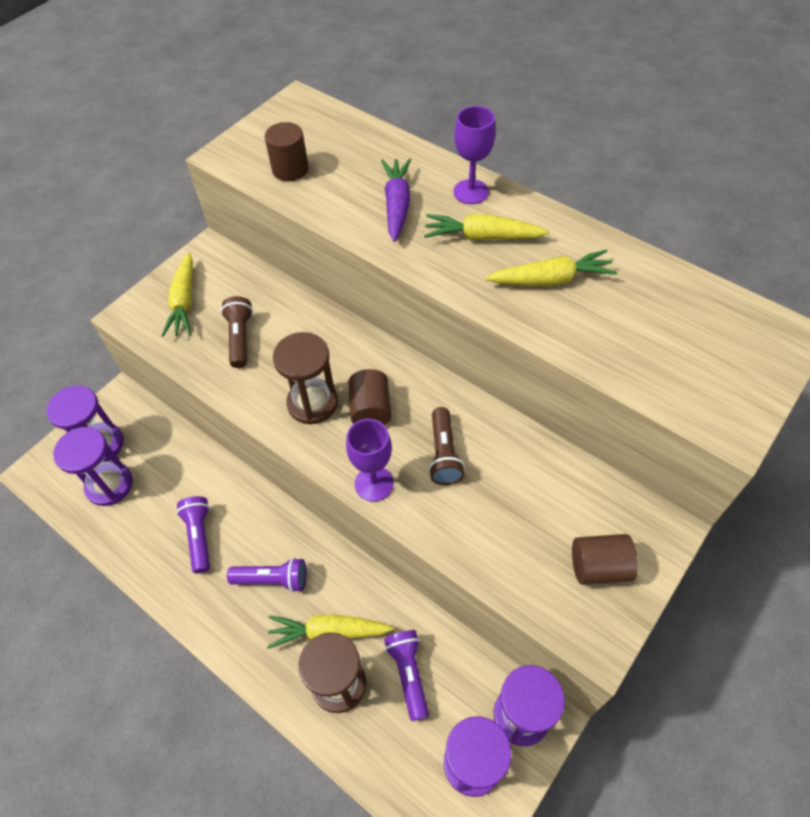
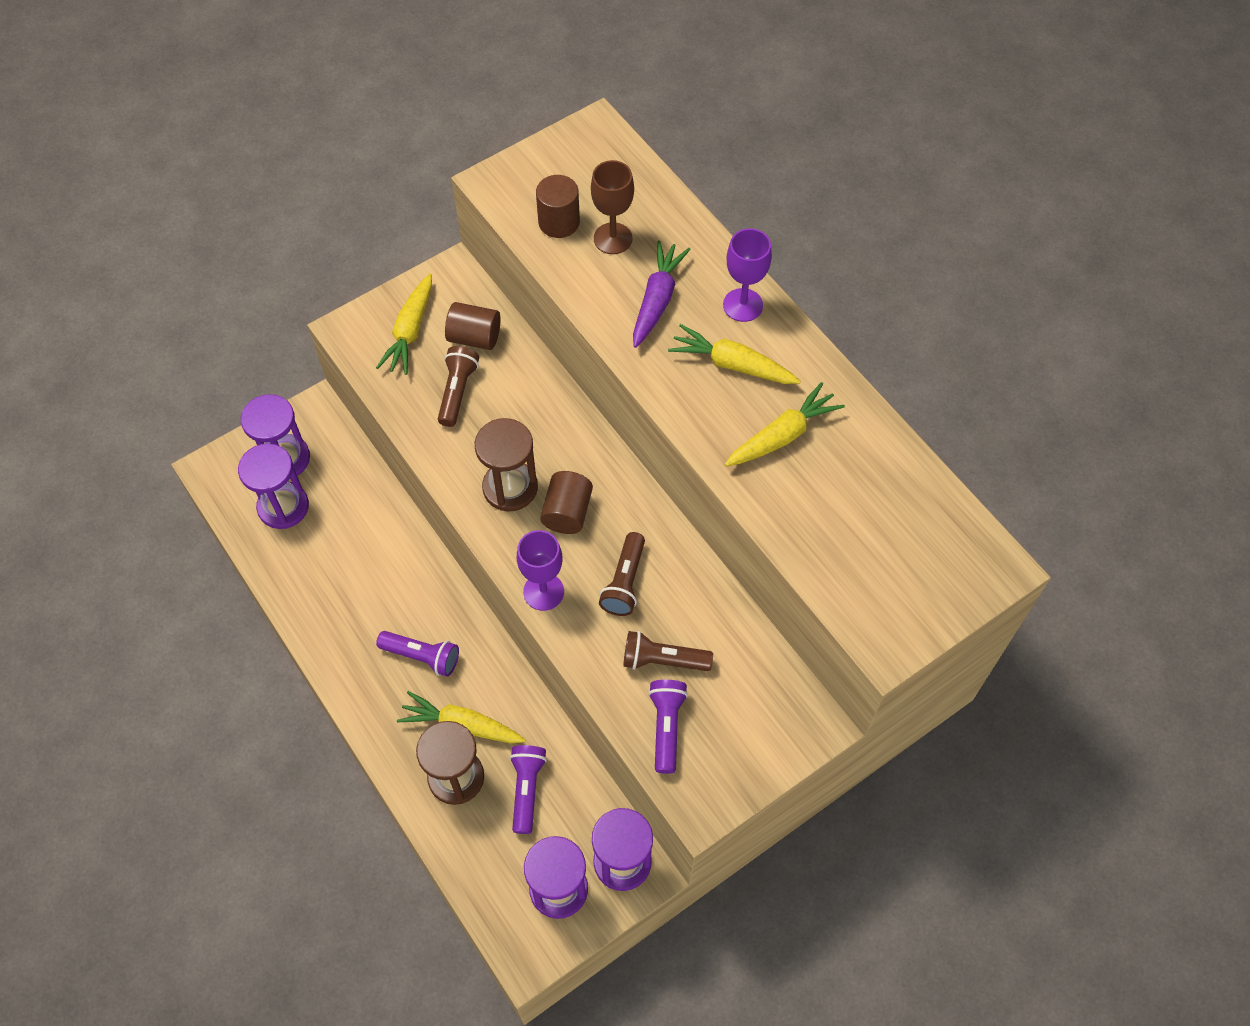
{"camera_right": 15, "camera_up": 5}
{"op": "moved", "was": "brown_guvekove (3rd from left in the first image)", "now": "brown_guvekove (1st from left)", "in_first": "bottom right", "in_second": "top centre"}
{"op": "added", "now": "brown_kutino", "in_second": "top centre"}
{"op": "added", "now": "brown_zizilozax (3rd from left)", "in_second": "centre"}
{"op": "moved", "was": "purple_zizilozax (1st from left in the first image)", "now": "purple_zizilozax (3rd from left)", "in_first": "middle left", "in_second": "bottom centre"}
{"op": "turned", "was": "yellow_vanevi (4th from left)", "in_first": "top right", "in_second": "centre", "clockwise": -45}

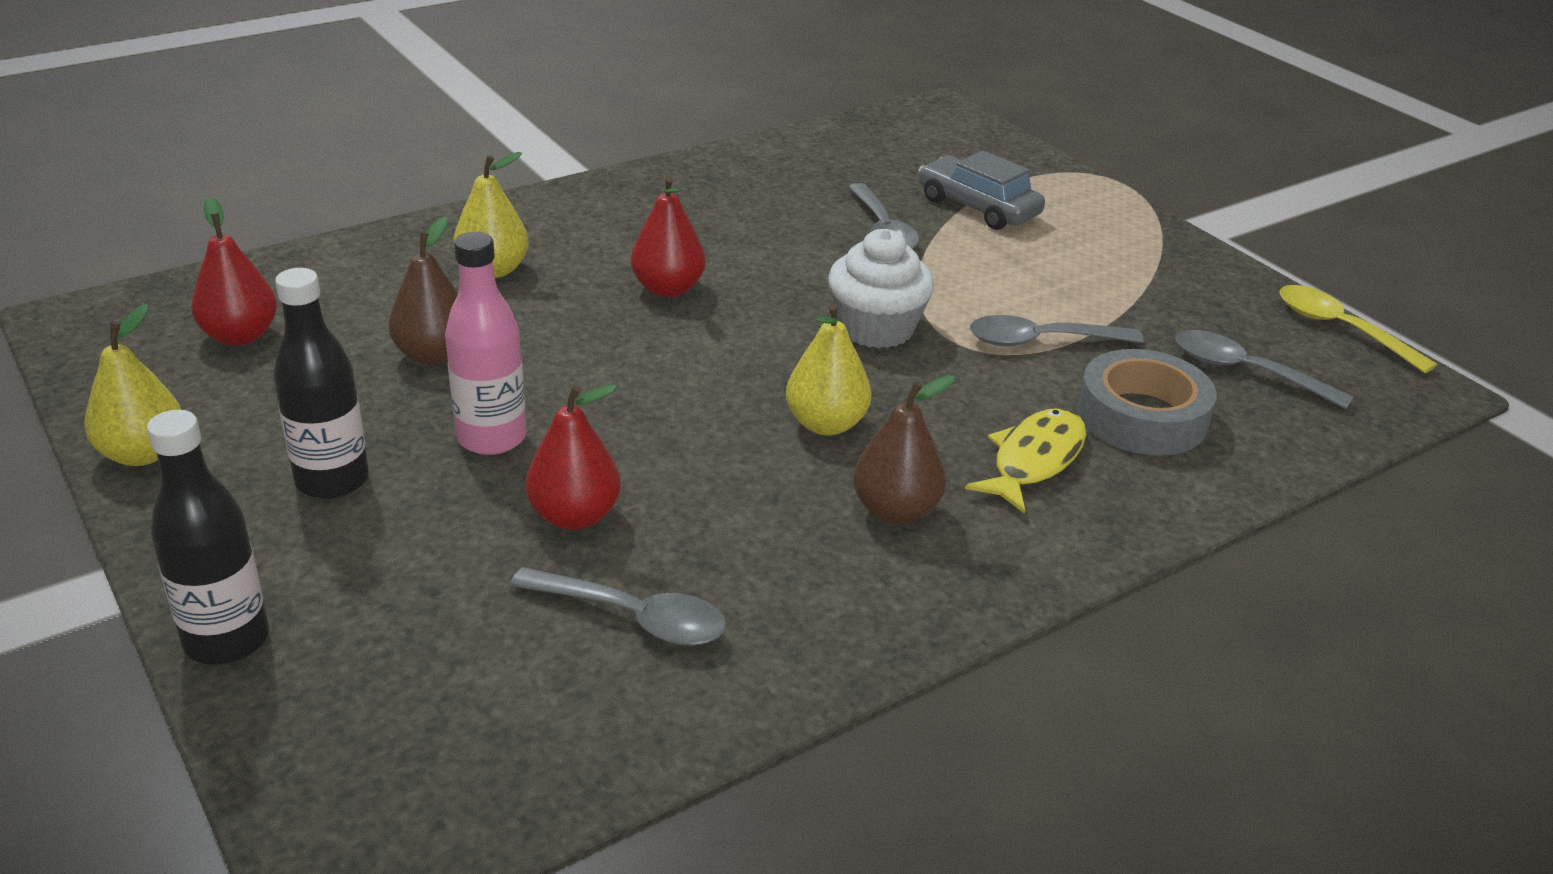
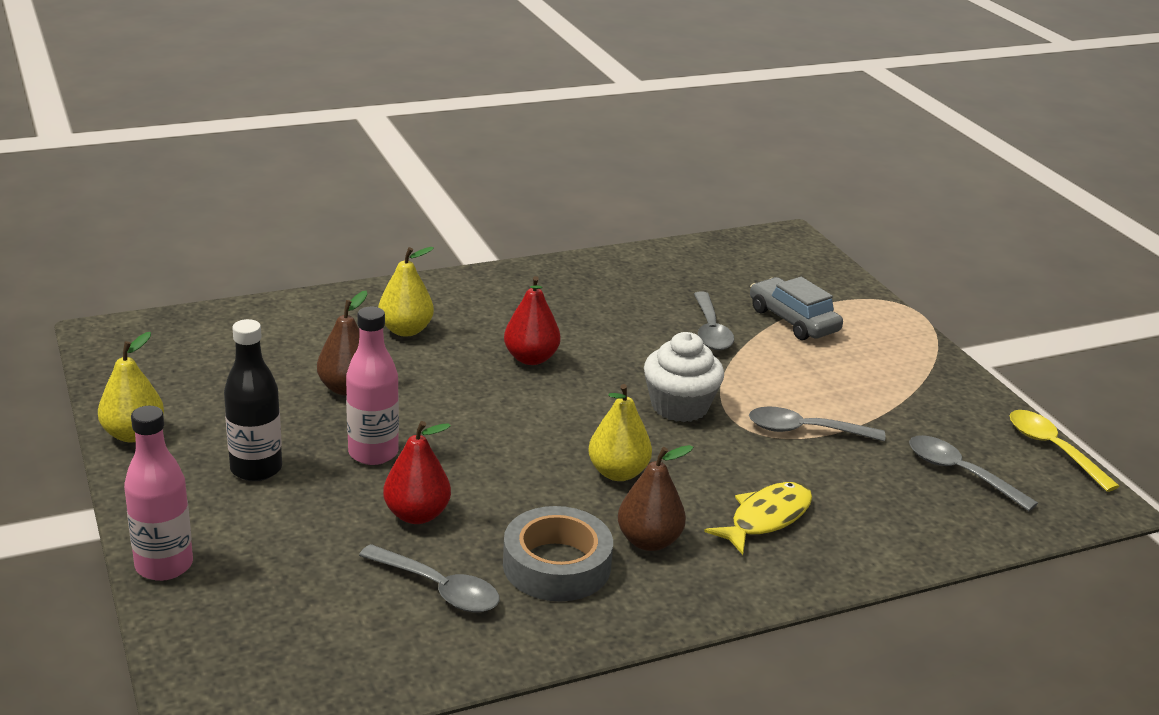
{"camera_right": 10, "camera_up": -5}
{"op": "recoloured", "was": "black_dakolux (1st from left)", "now": "pink_dakolux (1st from left)", "in_first": "middle left", "in_second": "bottom left"}
{"op": "moved", "was": "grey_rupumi", "in_first": "middle right", "in_second": "bottom centre"}
{"op": "removed", "was": "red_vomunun (1st from left)", "in_first": "top left"}

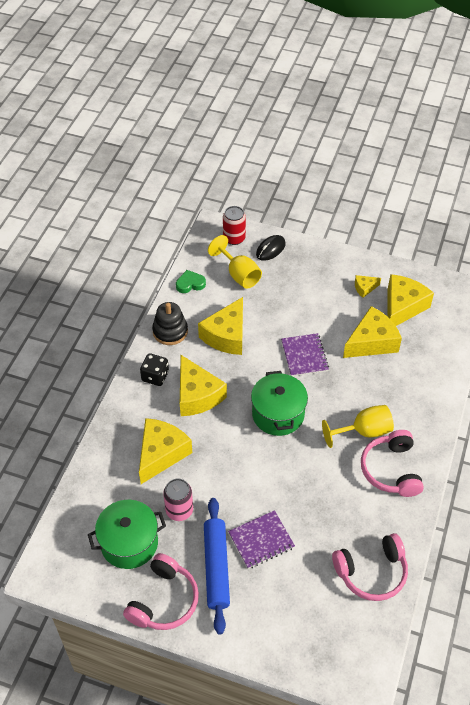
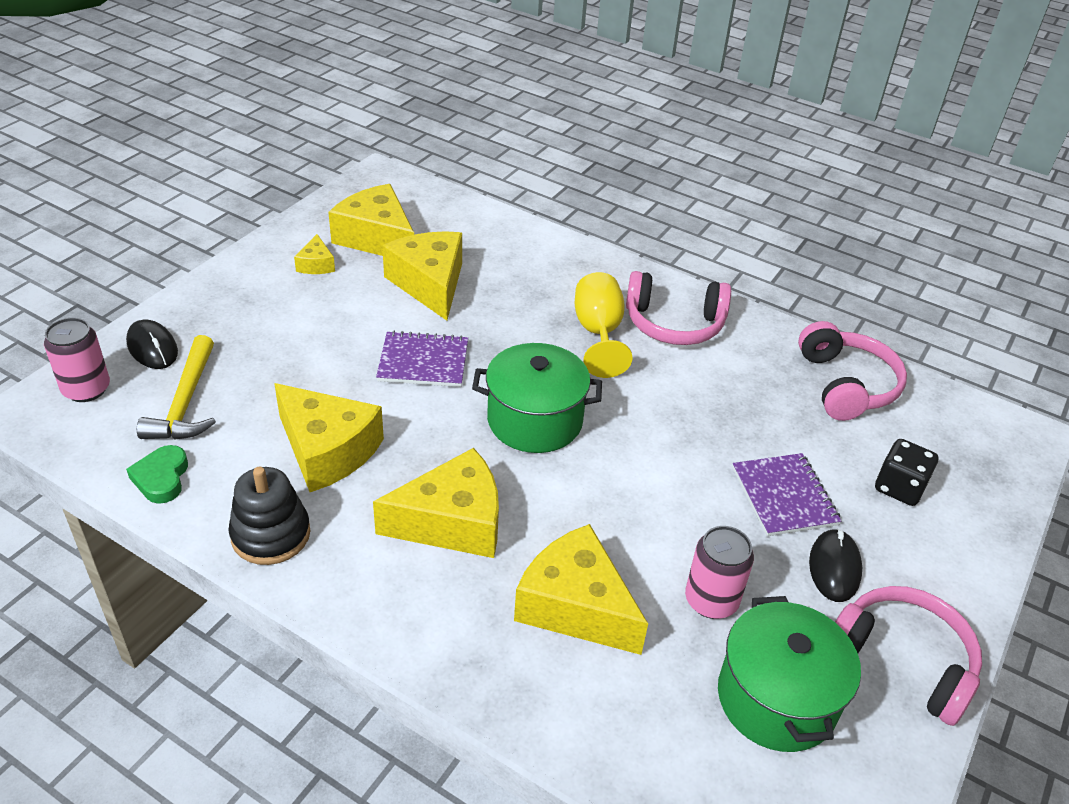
{"camera_right": -80, "camera_up": -10}
{"op": "recoloured", "was": "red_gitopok", "now": "pink_gitopok (1st from left)", "in_first": "top centre", "in_second": "middle left"}
{"op": "replaced", "was": "yellow_kutino (1st from left)", "now": "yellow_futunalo", "in_first": "centre", "in_second": "middle left"}
{"op": "replaced", "was": "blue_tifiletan", "now": "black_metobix (2nd from left)", "in_first": "bottom centre", "in_second": "bottom right"}
{"op": "moved", "was": "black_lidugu", "in_first": "middle left", "in_second": "middle right"}

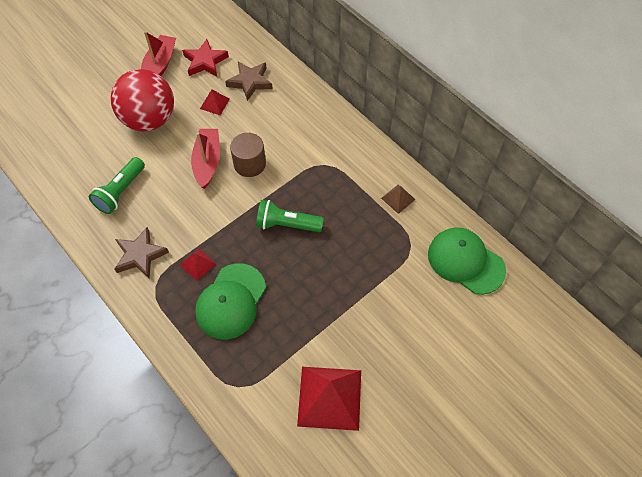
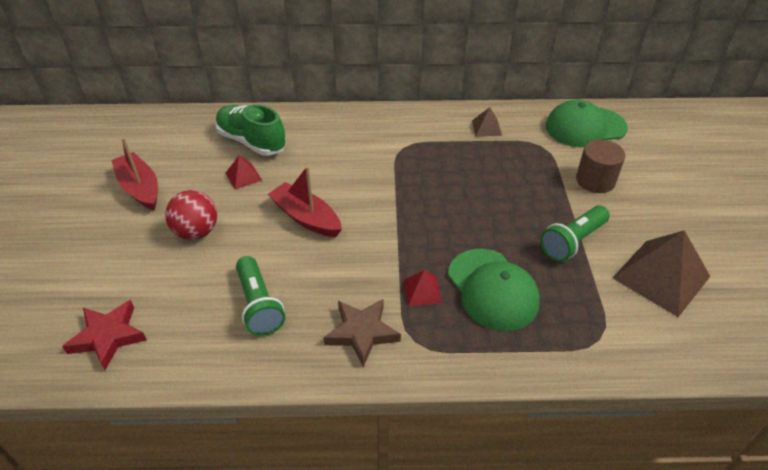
{"camera_right": -50, "camera_up": -15}
{"op": "moved", "was": "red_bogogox", "in_first": "top left", "in_second": "bottom left"}
{"op": "resized", "was": "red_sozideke", "in_first": "top left", "in_second": "middle left", "ratio": 0.6}
{"op": "replaced", "was": "brown_bogogox (2nd from left)", "now": "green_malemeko", "in_first": "top centre", "in_second": "top left"}
{"op": "moved", "was": "green_zizilozax (2nd from left)", "in_first": "centre", "in_second": "middle right"}
{"op": "moved", "was": "brown_guvekove", "in_first": "top centre", "in_second": "middle right"}
{"op": "recoloured", "was": "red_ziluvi (3rd from left)", "now": "brown_ziluvi (2nd from left)", "in_first": "bottom centre", "in_second": "middle right"}

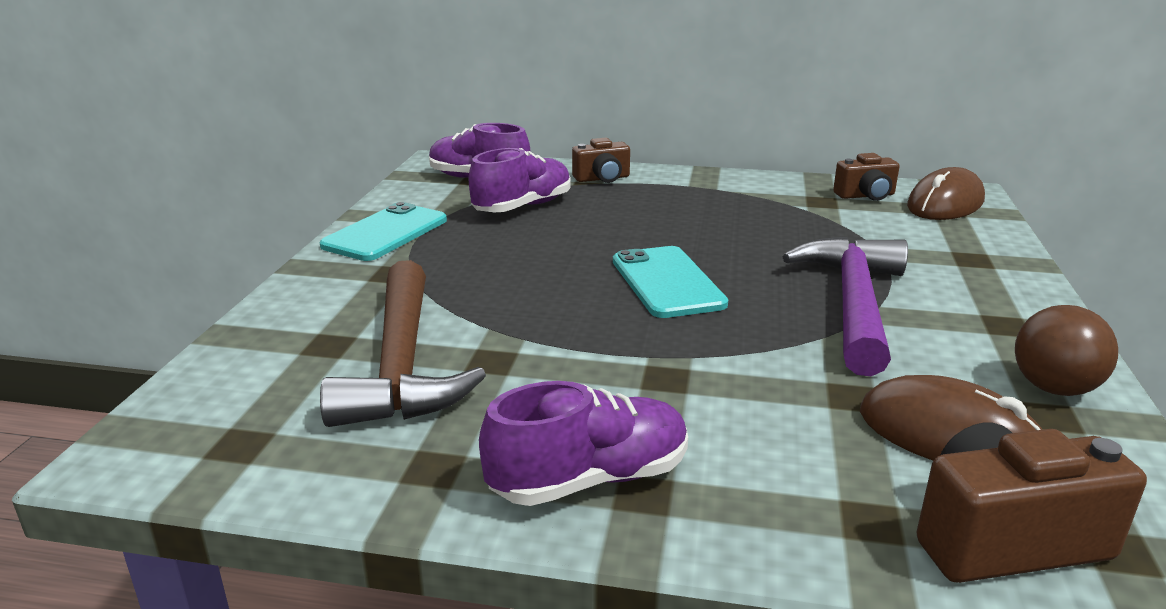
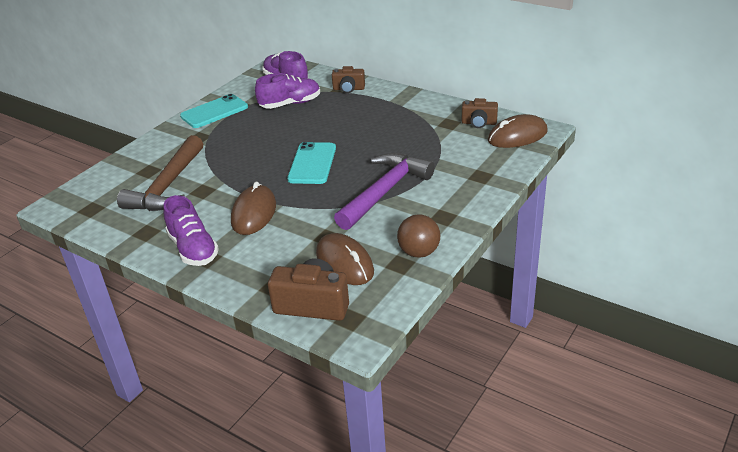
{"camera_right": 25, "camera_up": 10}
{"op": "turned", "was": "purple_malemeko (3rd from left in the first image)", "in_first": "bottom centre", "in_second": "middle left", "clockwise": 60}
{"op": "added", "now": "brown_metobix (1st from left)", "in_second": "centre"}

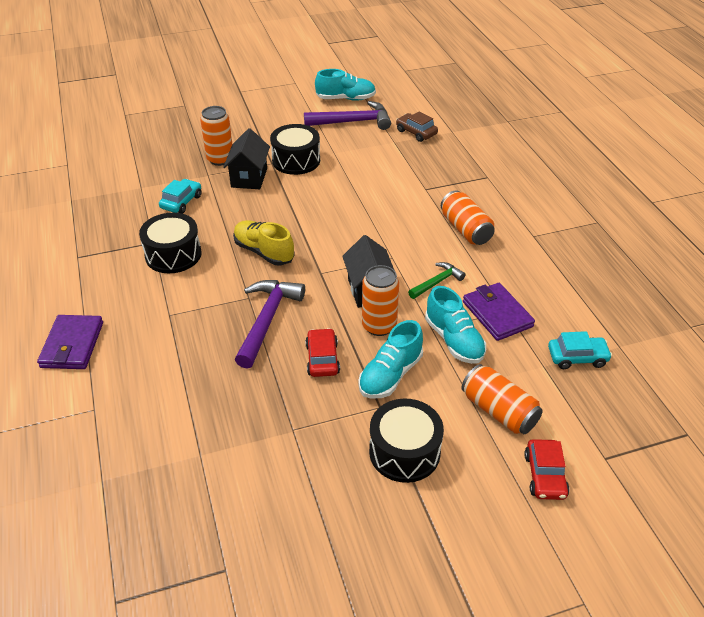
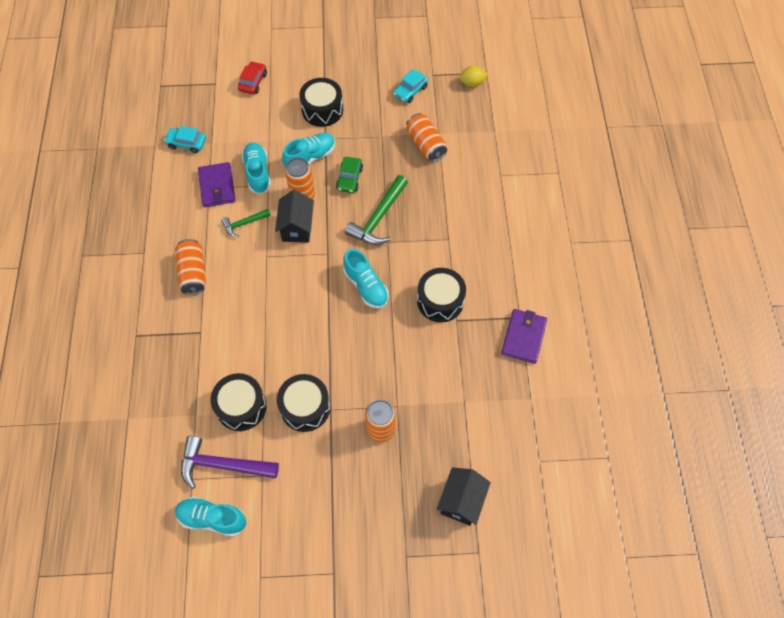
{"camera_right": -165, "camera_up": 20}
{"op": "added", "now": "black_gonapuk (1st from left)", "in_second": "middle left"}
{"op": "recoloured", "was": "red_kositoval (1st from left)", "now": "green_kositoval", "in_first": "centre", "in_second": "top centre"}
{"op": "recoloured", "was": "yellow_malemeko", "now": "turquoise_malemeko (4th from left)", "in_first": "centre", "in_second": "centre"}
{"op": "recoloured", "was": "purple_futunalo (1st from left)", "now": "green_futunalo (2nd from left)", "in_first": "centre", "in_second": "centre"}
{"op": "moved", "was": "turquoise_kositoval (1st from left in the first image)", "now": "turquoise_kositoval (2nd from left)", "in_first": "top left", "in_second": "top centre"}
{"op": "moved", "was": "orange_gitopok (4th from left)", "in_first": "middle right", "in_second": "top centre"}
{"op": "moved", "was": "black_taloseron (1st from left in the first image)", "now": "black_taloseron (2nd from left)", "in_first": "top centre", "in_second": "bottom centre"}
{"op": "added", "now": "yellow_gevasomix", "in_second": "top centre"}
{"op": "moved", "was": "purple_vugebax (1st from left in the first image)", "now": "purple_vugebax (2nd from left)", "in_first": "middle left", "in_second": "middle right"}
{"op": "removed", "was": "brown_kositoval", "in_first": "top centre"}

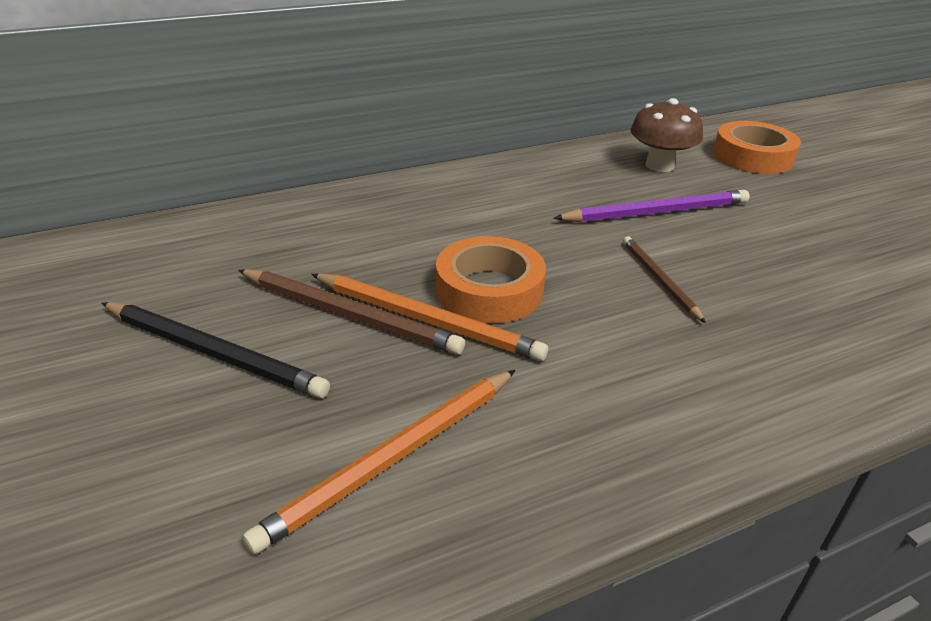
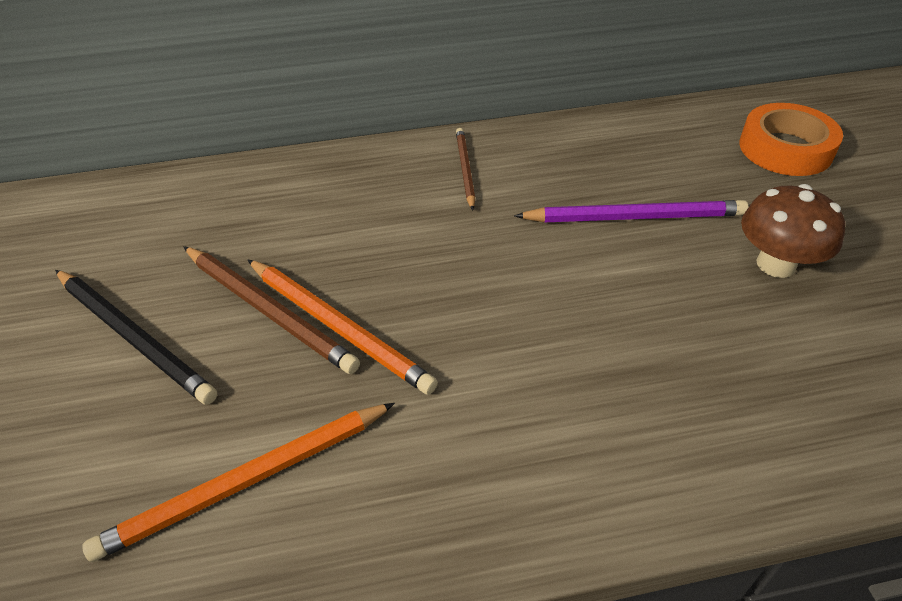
{"camera_right": 15, "camera_up": 10}
{"op": "moved", "was": "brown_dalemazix (2nd from left)", "in_first": "middle right", "in_second": "top centre"}
{"op": "moved", "was": "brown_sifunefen", "in_first": "top right", "in_second": "middle right"}
{"op": "removed", "was": "orange_rupumi (1st from left)", "in_first": "centre"}

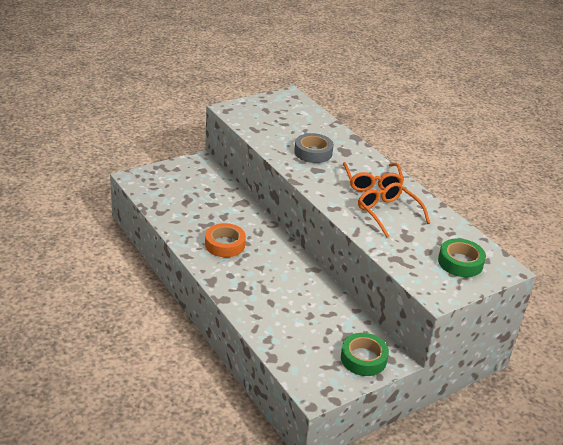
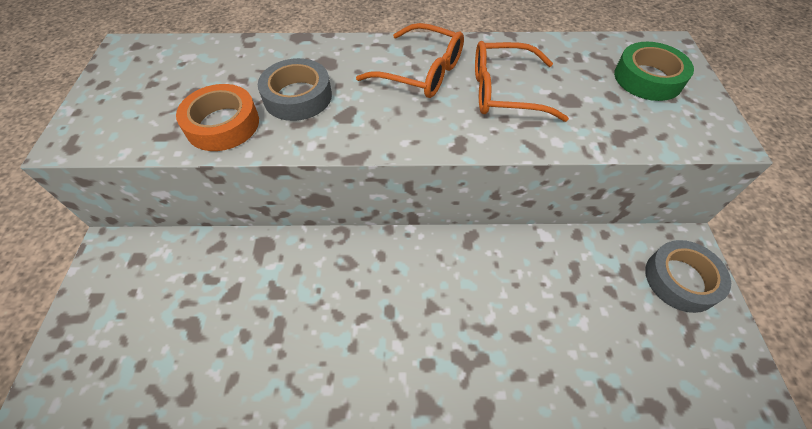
{"camera_right": -55, "camera_up": 20}
{"op": "moved", "was": "orange_rupumi", "in_first": "centre", "in_second": "top left"}
{"op": "recoloured", "was": "green_rupumi (1st from left)", "now": "grey_rupumi (2nd from left)", "in_first": "bottom centre", "in_second": "middle right"}

